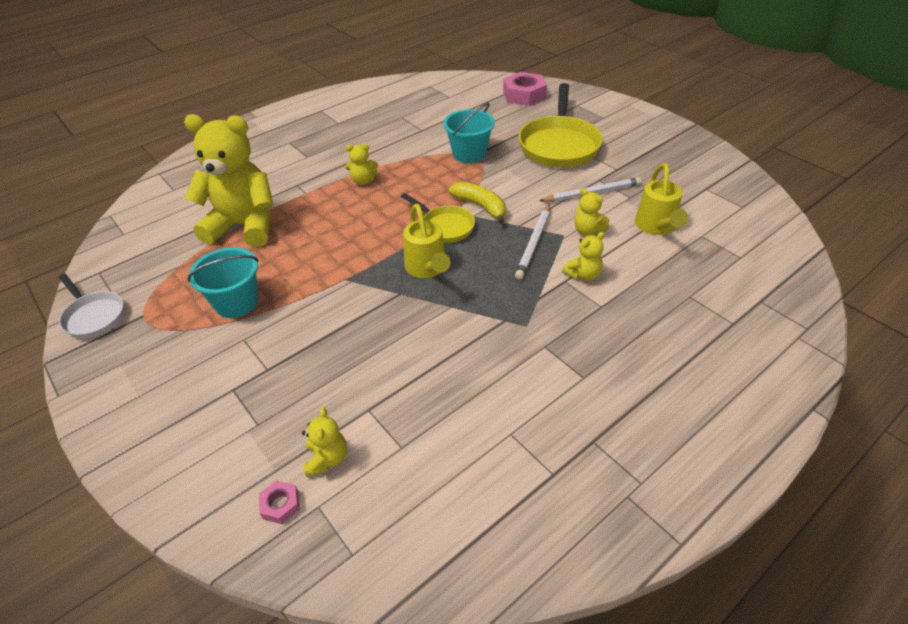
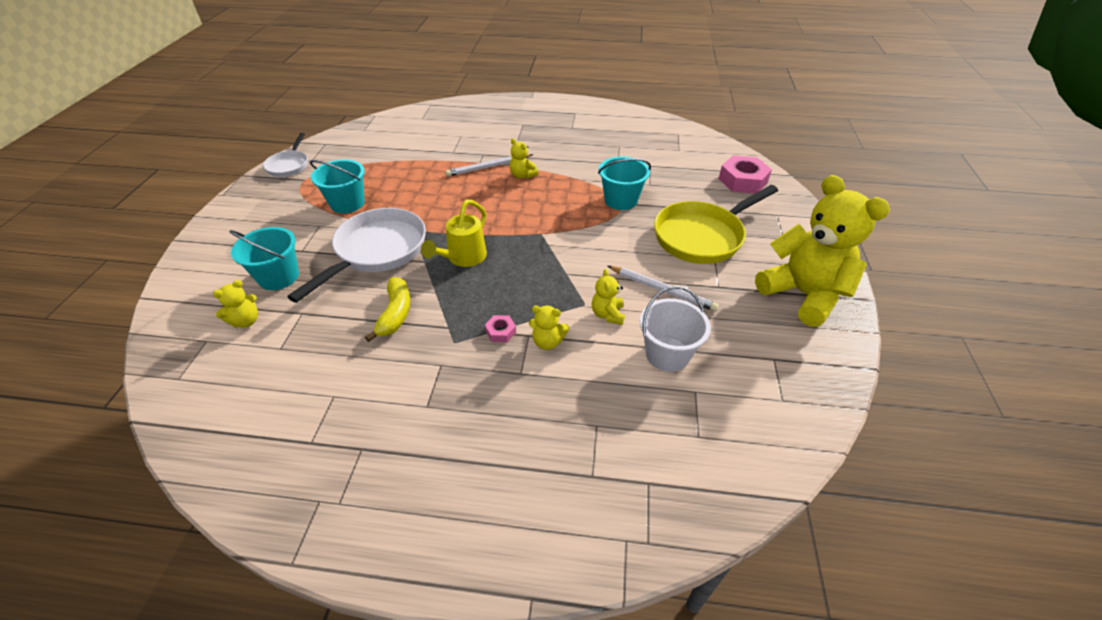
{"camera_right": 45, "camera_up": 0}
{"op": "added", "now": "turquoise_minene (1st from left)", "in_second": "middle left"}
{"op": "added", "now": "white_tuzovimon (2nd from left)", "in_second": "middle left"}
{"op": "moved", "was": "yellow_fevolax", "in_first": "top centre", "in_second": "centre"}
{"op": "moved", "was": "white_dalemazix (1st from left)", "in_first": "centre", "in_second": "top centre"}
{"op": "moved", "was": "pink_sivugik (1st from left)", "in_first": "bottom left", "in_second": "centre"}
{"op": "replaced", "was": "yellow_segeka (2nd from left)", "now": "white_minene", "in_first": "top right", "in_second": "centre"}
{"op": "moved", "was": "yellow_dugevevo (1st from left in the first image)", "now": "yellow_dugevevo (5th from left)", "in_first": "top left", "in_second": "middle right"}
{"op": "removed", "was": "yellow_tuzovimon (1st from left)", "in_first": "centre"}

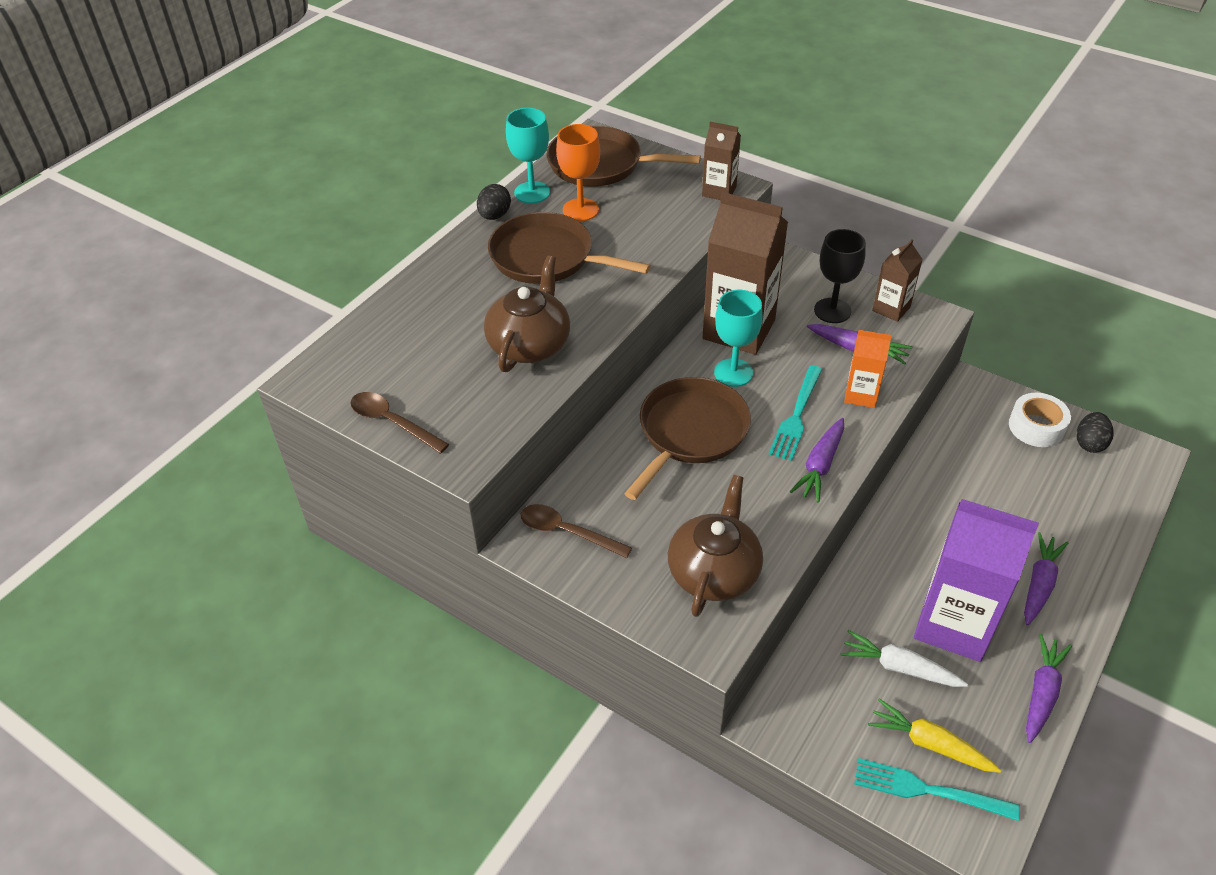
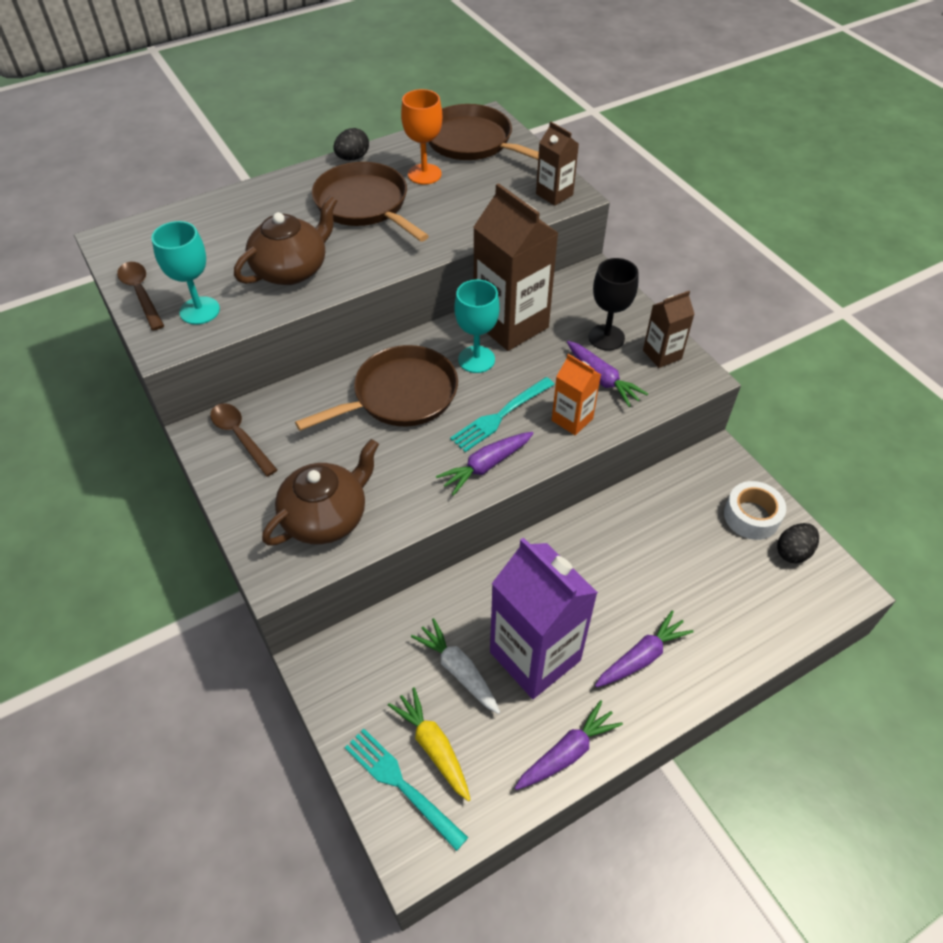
{"camera_right": 25, "camera_up": 5}
{"op": "moved", "was": "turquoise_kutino (1st from left)", "in_first": "top centre", "in_second": "top left"}

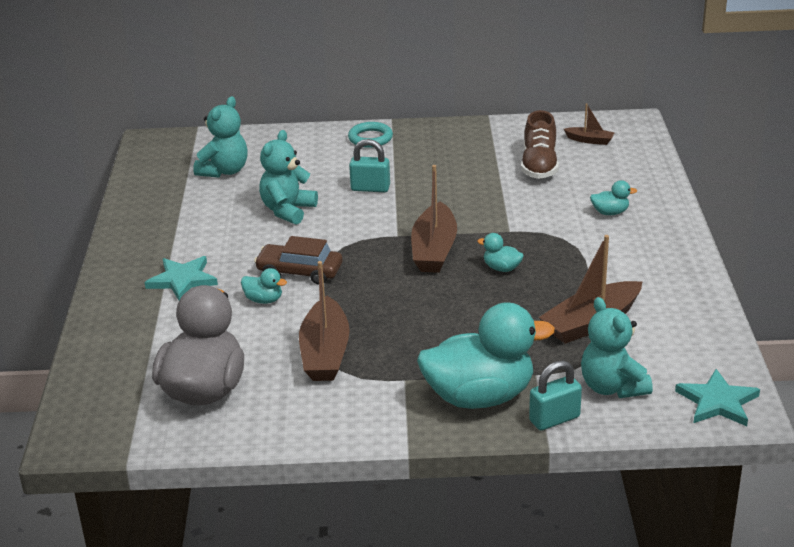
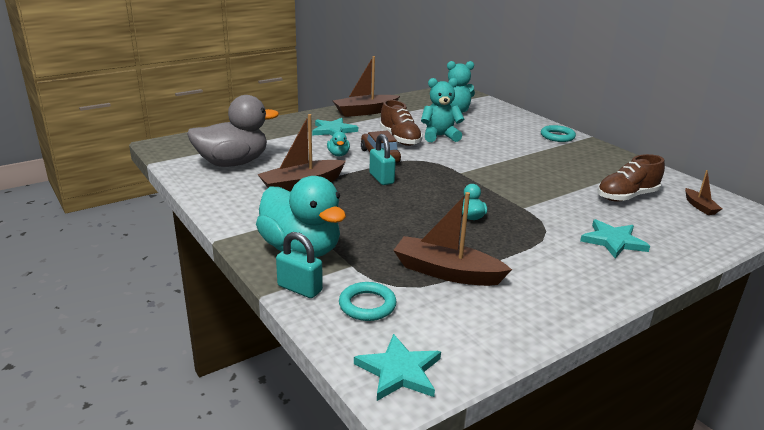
{"camera_right": 55, "camera_up": -5}
{"op": "moved", "was": "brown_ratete (2nd from left)", "in_first": "centre", "in_second": "top centre"}
{"op": "replaced", "was": "turquoise_dugevevo (3rd from left)", "now": "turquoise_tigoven (1st from left)", "in_first": "middle right", "in_second": "bottom centre"}
{"op": "moved", "was": "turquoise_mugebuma (1st from left in the first image)", "now": "turquoise_mugebuma (2nd from left)", "in_first": "top centre", "in_second": "centre"}
{"op": "added", "now": "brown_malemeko (1st from left)", "in_second": "top centre"}
{"op": "replaced", "was": "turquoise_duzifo (4th from left)", "now": "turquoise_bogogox (3rd from left)", "in_first": "middle right", "in_second": "middle right"}

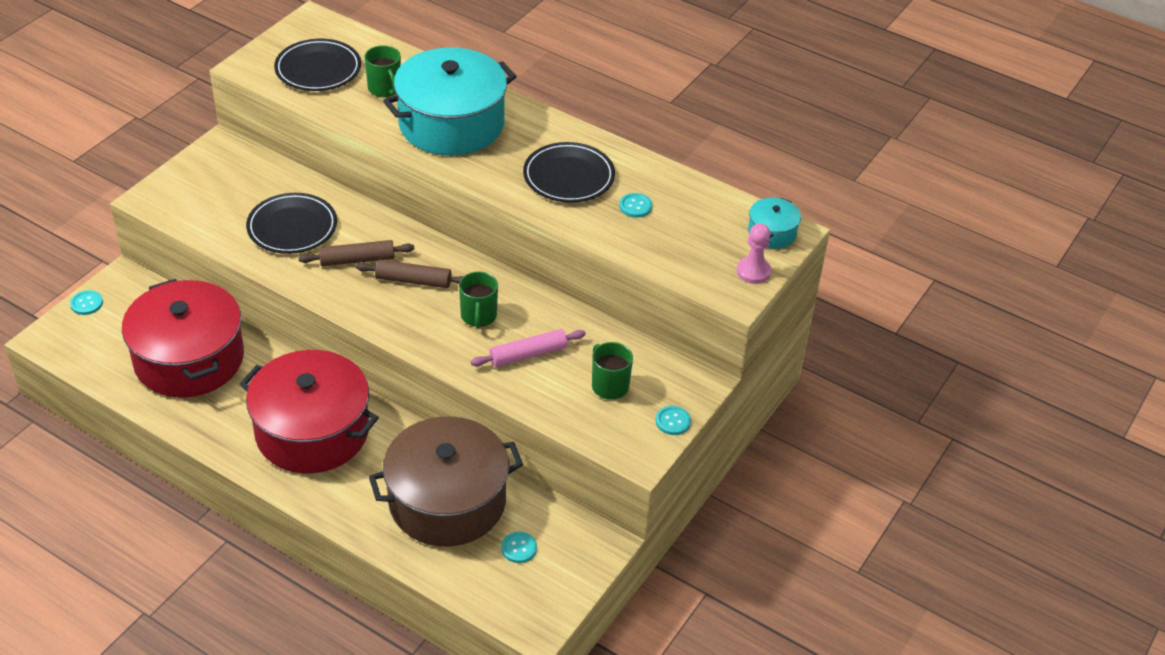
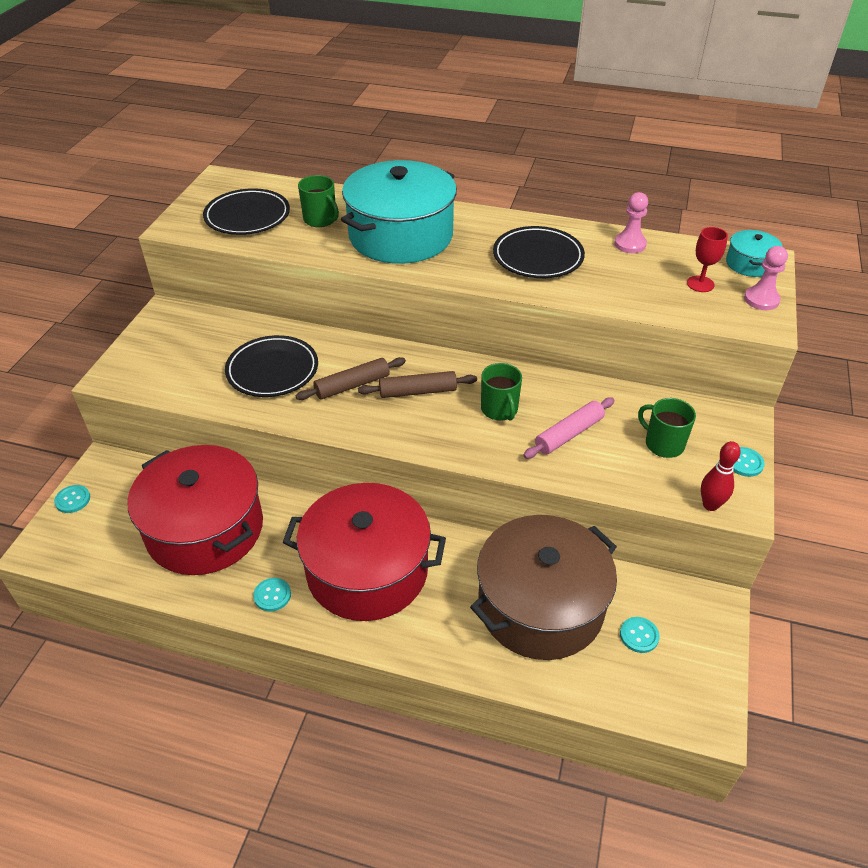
{"camera_right": -15, "camera_up": 0}
{"op": "moved", "was": "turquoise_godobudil (3rd from left in the first image)", "now": "turquoise_godobudil (2nd from left)", "in_first": "top centre", "in_second": "bottom left"}
{"op": "added", "now": "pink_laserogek (1st from left)", "in_second": "top right"}
{"op": "added", "now": "red_kutino", "in_second": "top right"}
{"op": "added", "now": "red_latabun", "in_second": "middle right"}

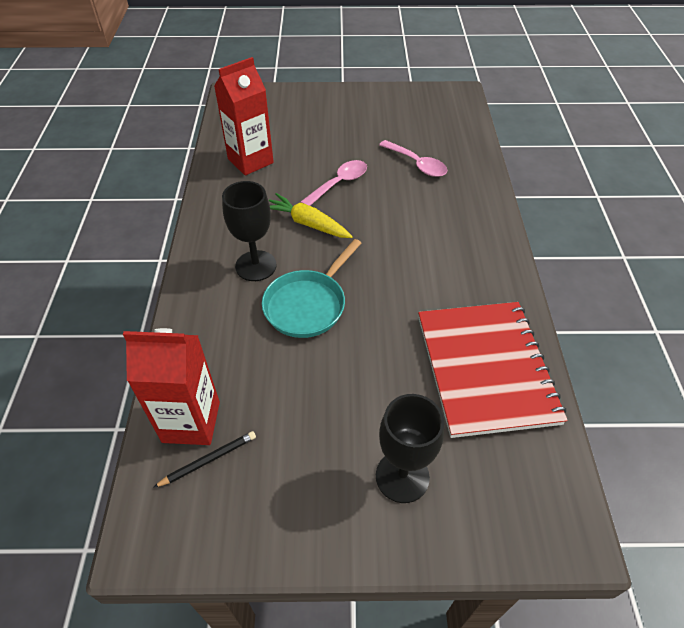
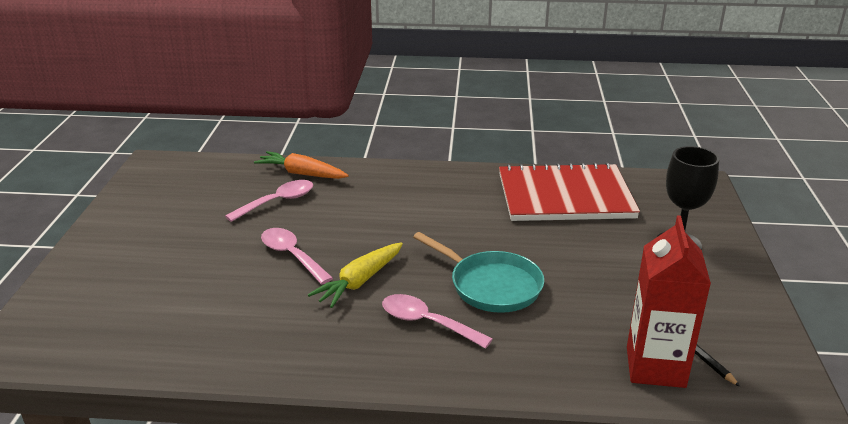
{"camera_right": -85, "camera_up": -20}
{"op": "added", "now": "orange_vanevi", "in_second": "centre"}
{"op": "replaced", "was": "black_kutino (1st from left)", "now": "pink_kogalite (3rd from left)", "in_first": "centre", "in_second": "bottom centre"}
{"op": "removed", "was": "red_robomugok (2nd from left)", "in_first": "top centre"}

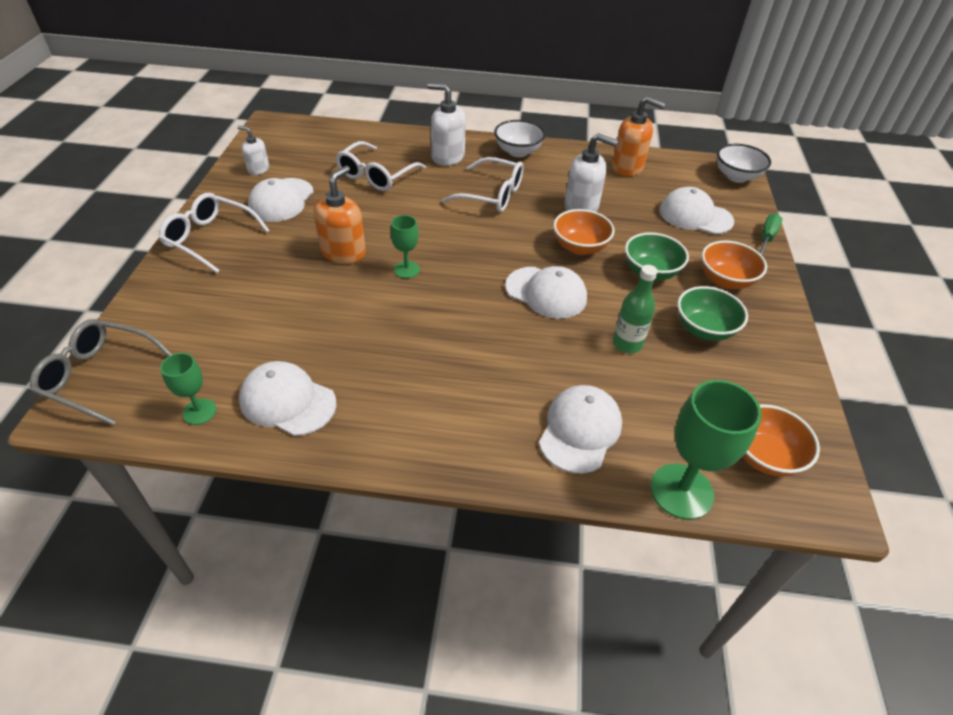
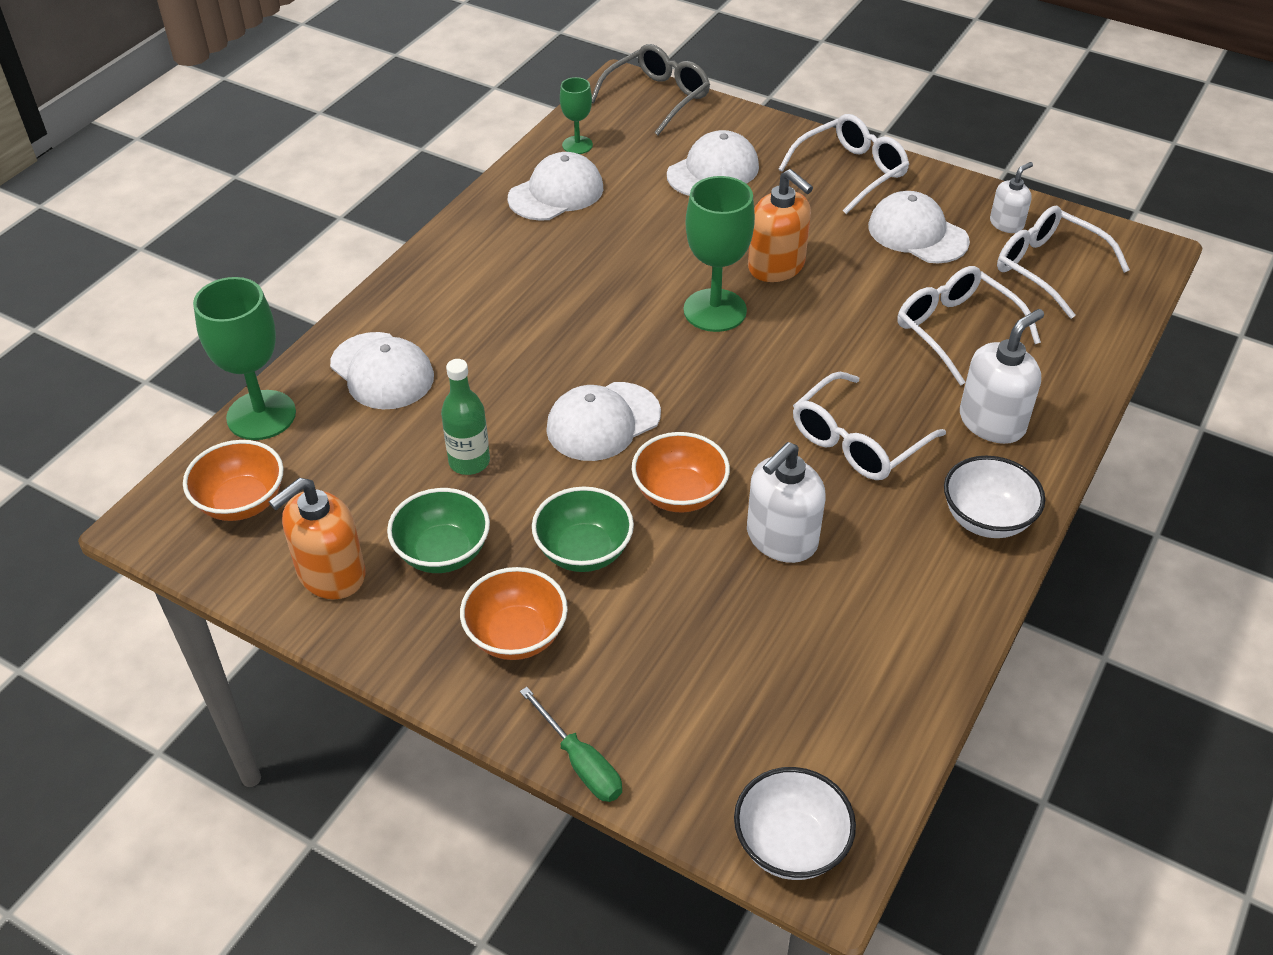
{"camera_right": 115, "camera_up": 0}
{"op": "moved", "was": "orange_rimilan (2nd from left in the first image)", "now": "orange_rimilan (1st from left)", "in_first": "top right", "in_second": "middle left"}
{"op": "moved", "was": "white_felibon (5th from left in the first image)", "now": "white_felibon (4th from left)", "in_first": "top right", "in_second": "top centre"}
{"op": "resized", "was": "green_kutino (2nd from left in the first image)", "in_first": "centre", "in_second": "top centre", "ratio": 1.81}
{"op": "added", "now": "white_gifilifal (4th from left)", "in_second": "top right"}

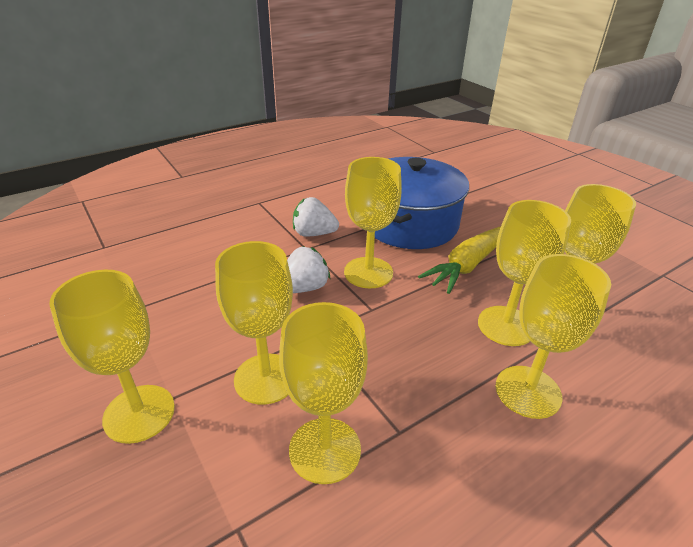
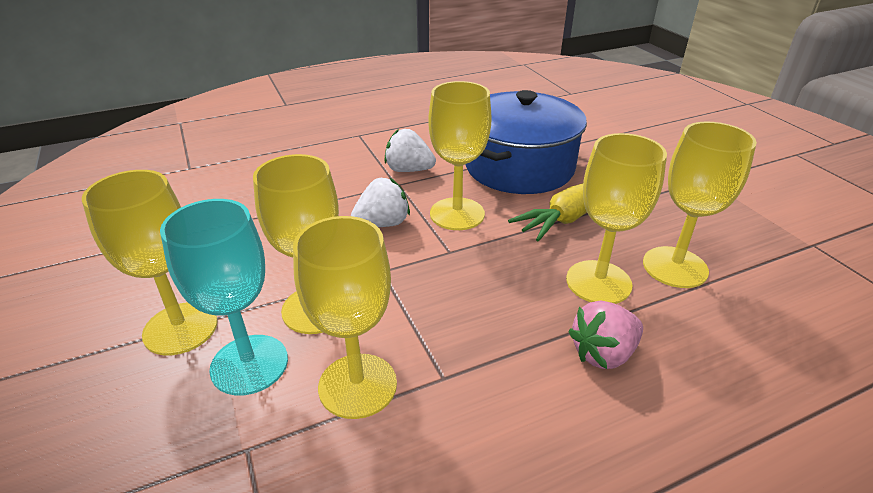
{"camera_right": 10, "camera_up": 0}
{"op": "added", "now": "turquoise_kutino", "in_second": "middle left"}
{"op": "replaced", "was": "yellow_kutino (6th from left)", "now": "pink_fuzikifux", "in_first": "middle right", "in_second": "bottom right"}

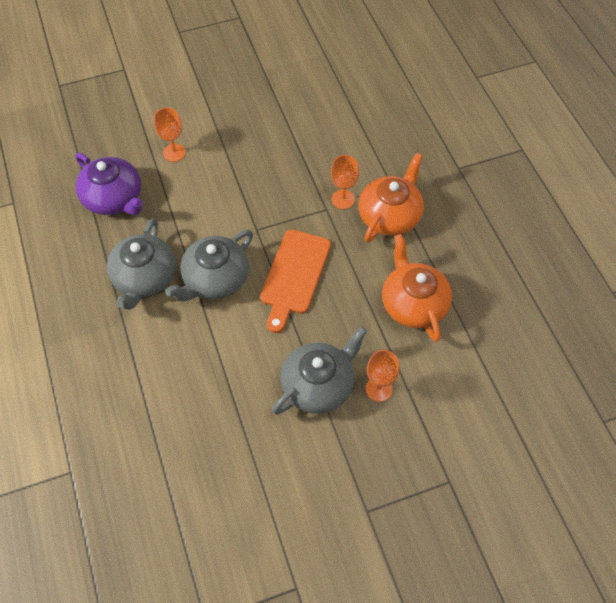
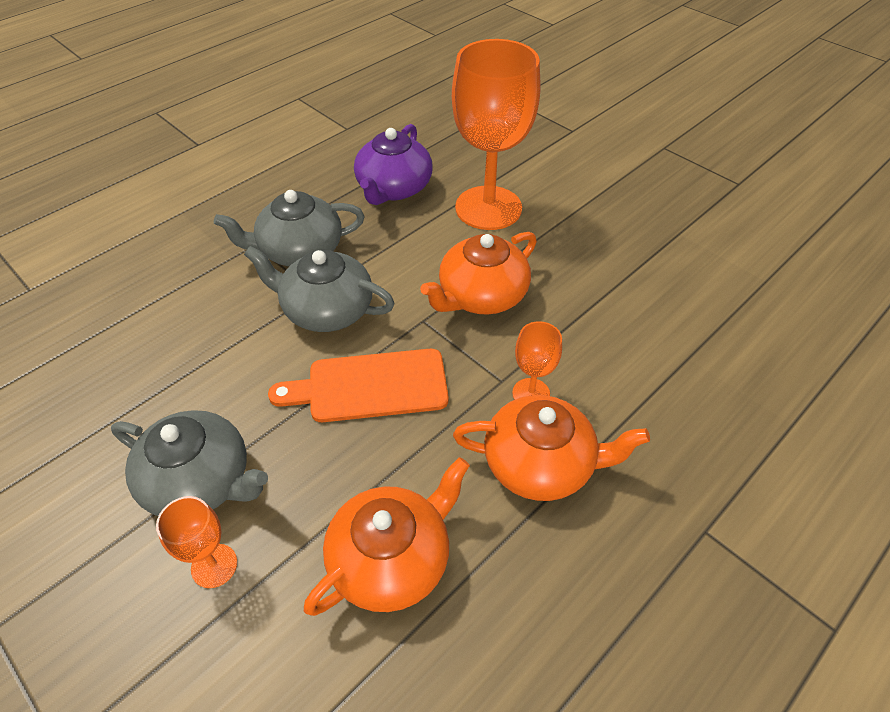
{"camera_right": 65, "camera_up": -10}
{"op": "added", "now": "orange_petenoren (2nd from left)", "in_second": "centre"}
{"op": "resized", "was": "orange_kutino (1st from left in the first image)", "in_first": "top left", "in_second": "top centre", "ratio": 2.26}

